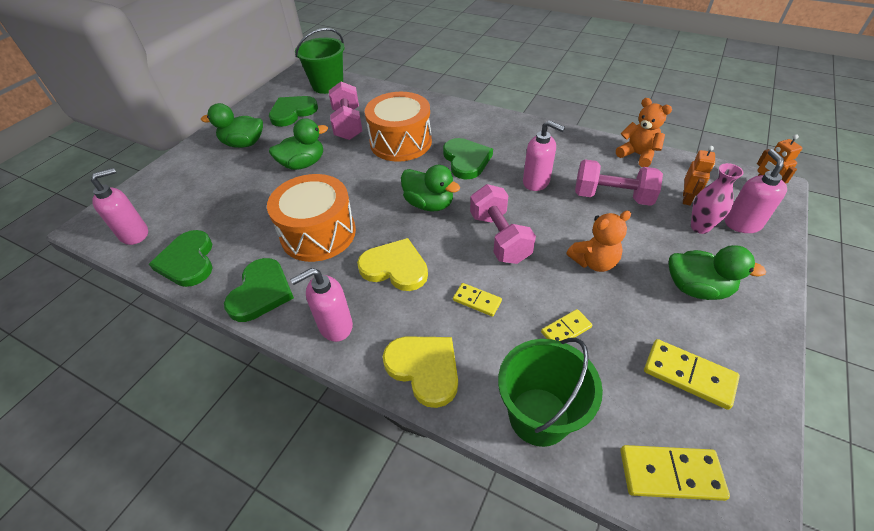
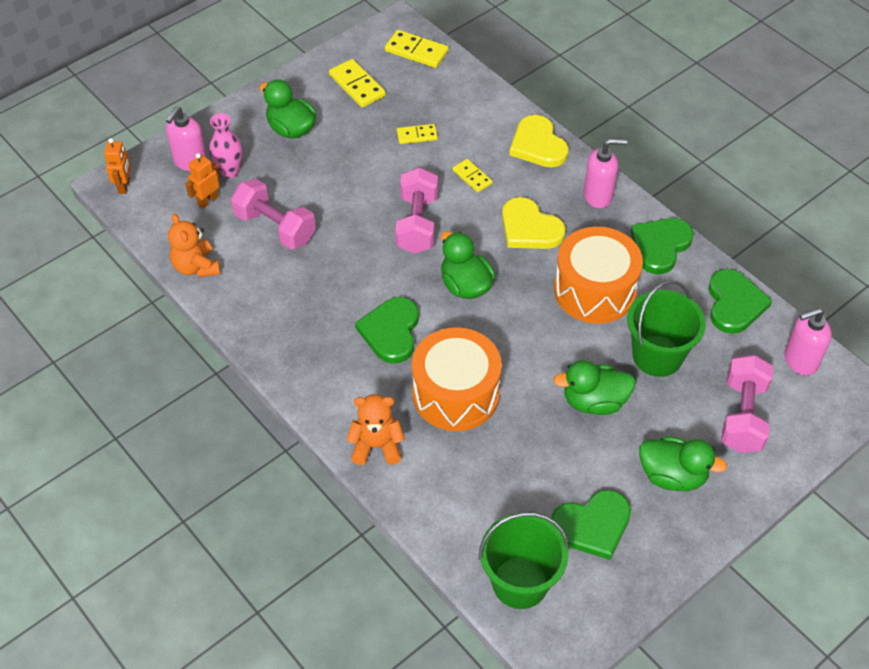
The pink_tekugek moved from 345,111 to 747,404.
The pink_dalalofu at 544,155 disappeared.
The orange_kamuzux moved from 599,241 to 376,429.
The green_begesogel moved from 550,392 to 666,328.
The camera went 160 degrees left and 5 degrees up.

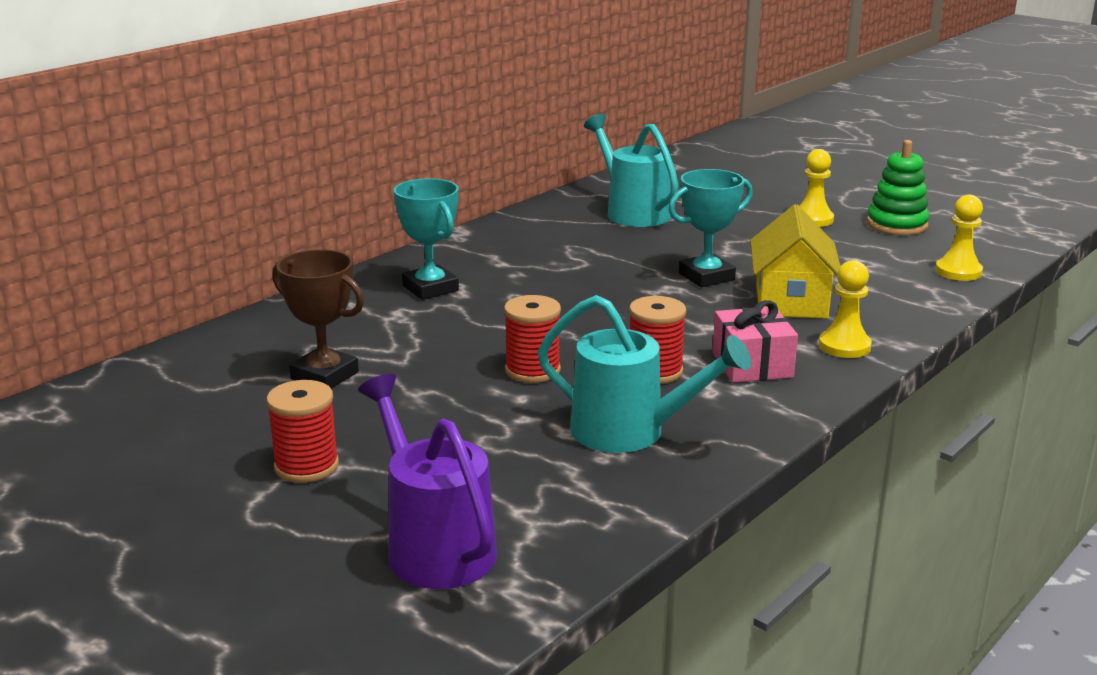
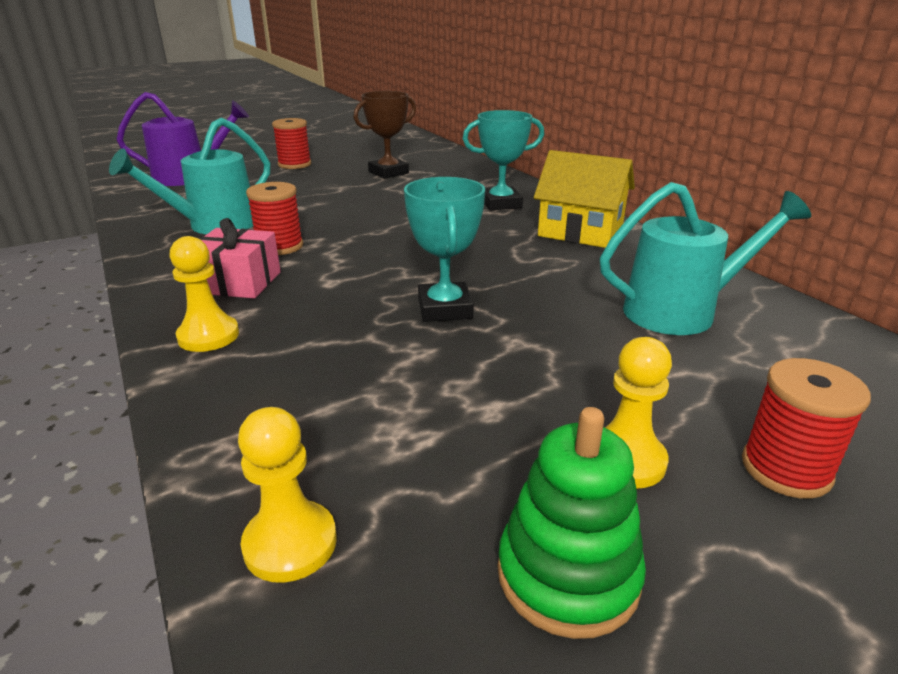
The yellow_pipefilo moved from 795,261 to 584,199.
The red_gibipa moved from 532,339 to 806,428.
The camera went 110 degrees right and 5 degrees up.

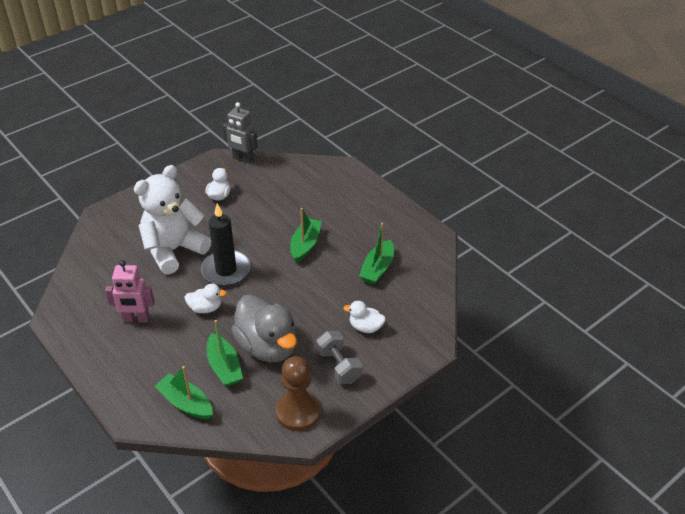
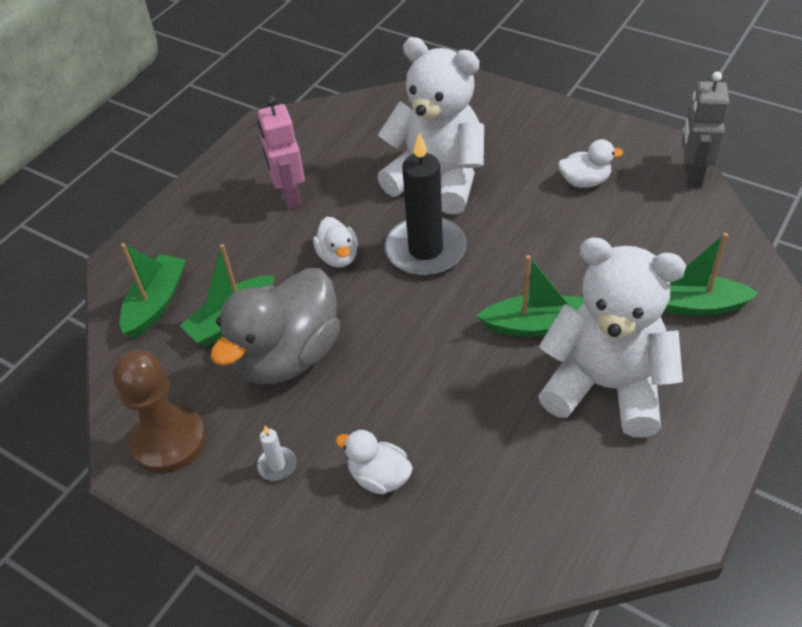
The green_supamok moved from 376,253 to 711,274.
The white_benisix at 364,317 turned 60 degrees counterclockwise.
The grey_tekugek at 339,357 was replaced by the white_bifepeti at 277,453.
The white_kamuzux at 612,337 appeared.
The camera went 75 degrees right and 5 degrees up.

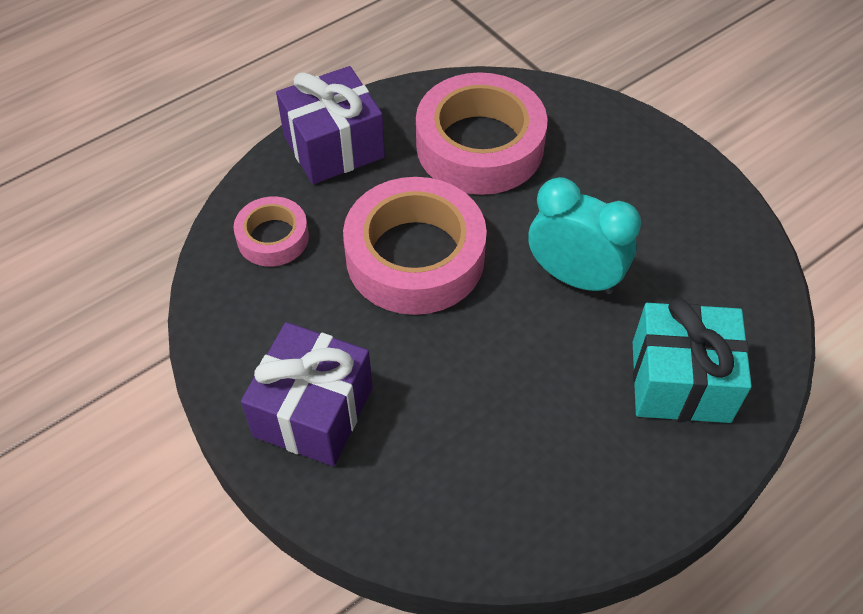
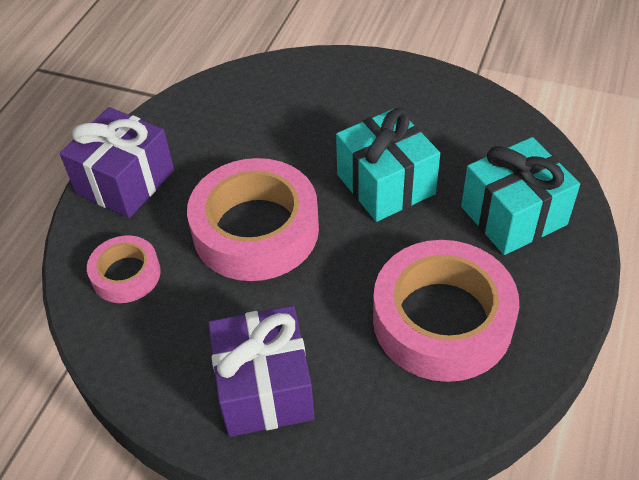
The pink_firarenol moved from 482,133 to 446,311.
The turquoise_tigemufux at 584,235 was replaced by the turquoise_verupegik at 388,164.
The camera went 30 degrees left and 5 degrees down.

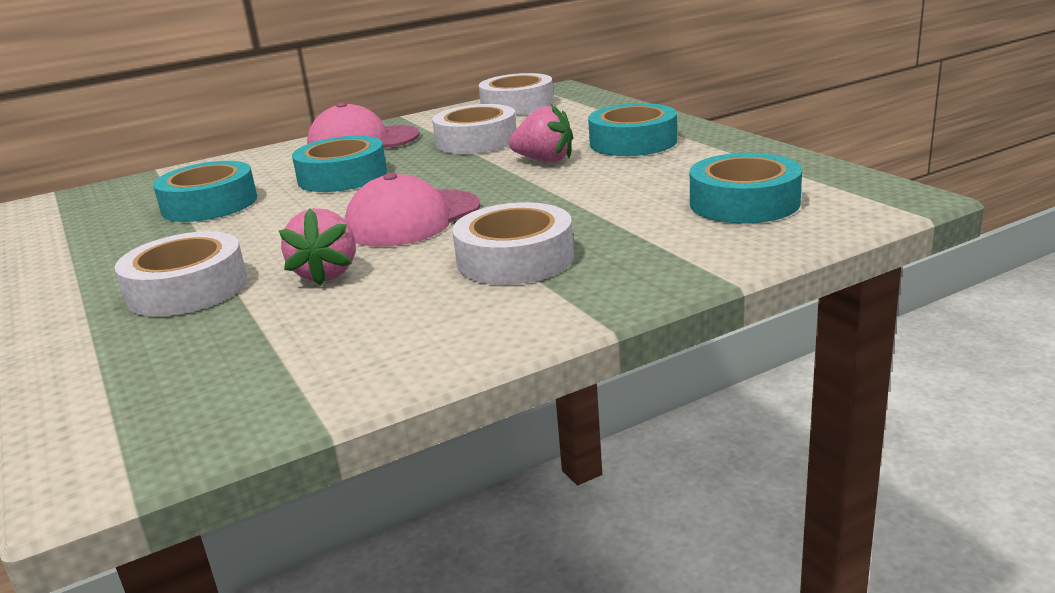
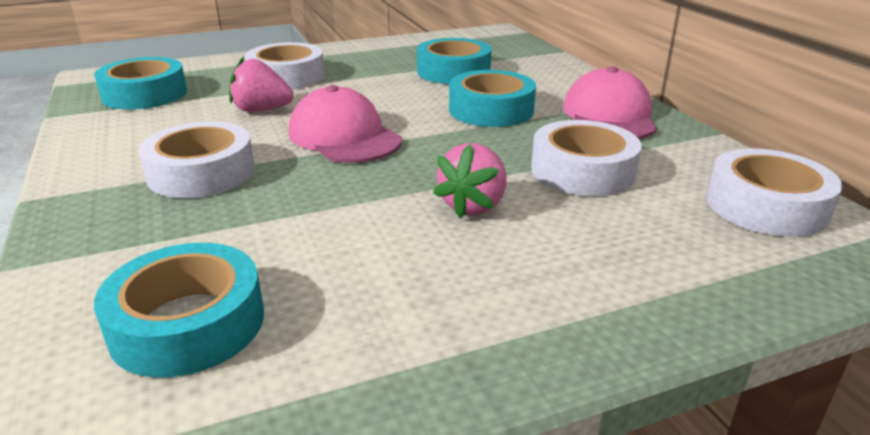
The turquoise_firarenol moved from 632,129 to 140,83.
The camera went 95 degrees right and 5 degrees up.

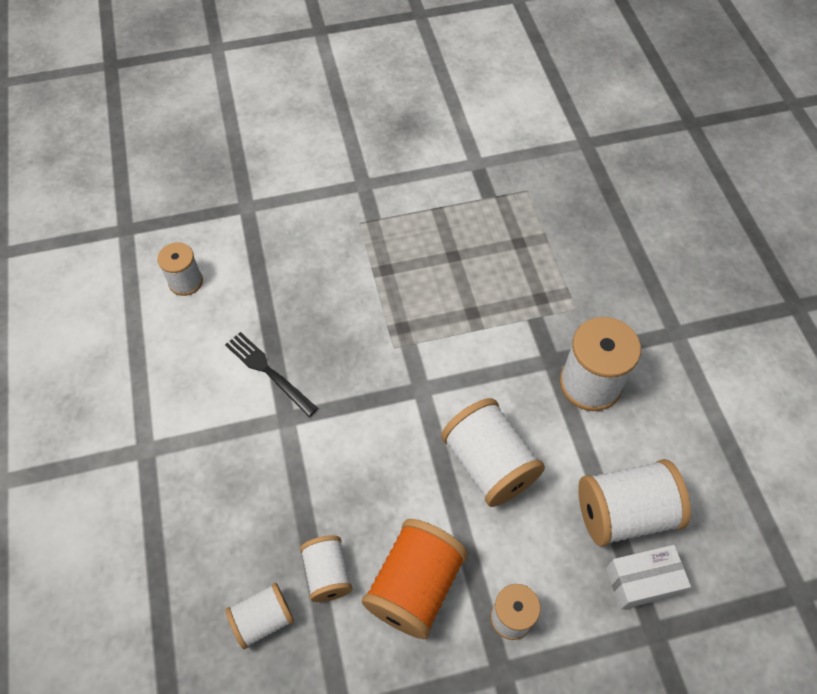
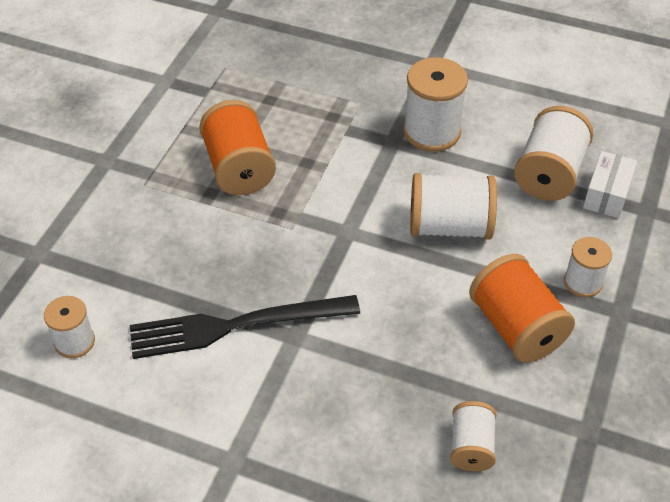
The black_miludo at 271,374 changed to 1.73 times the size.
The white_gibipa at 326,568 disappeared.
The orange_gibipa at 237,147 appeared.
The camera went 55 degrees left and 10 degrees down.

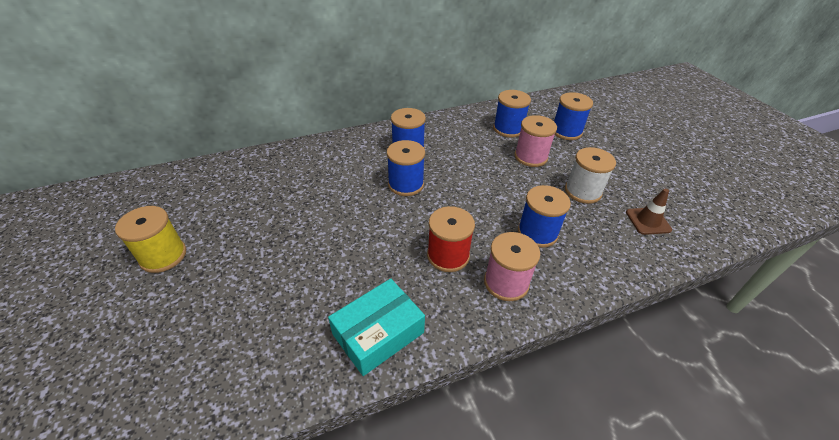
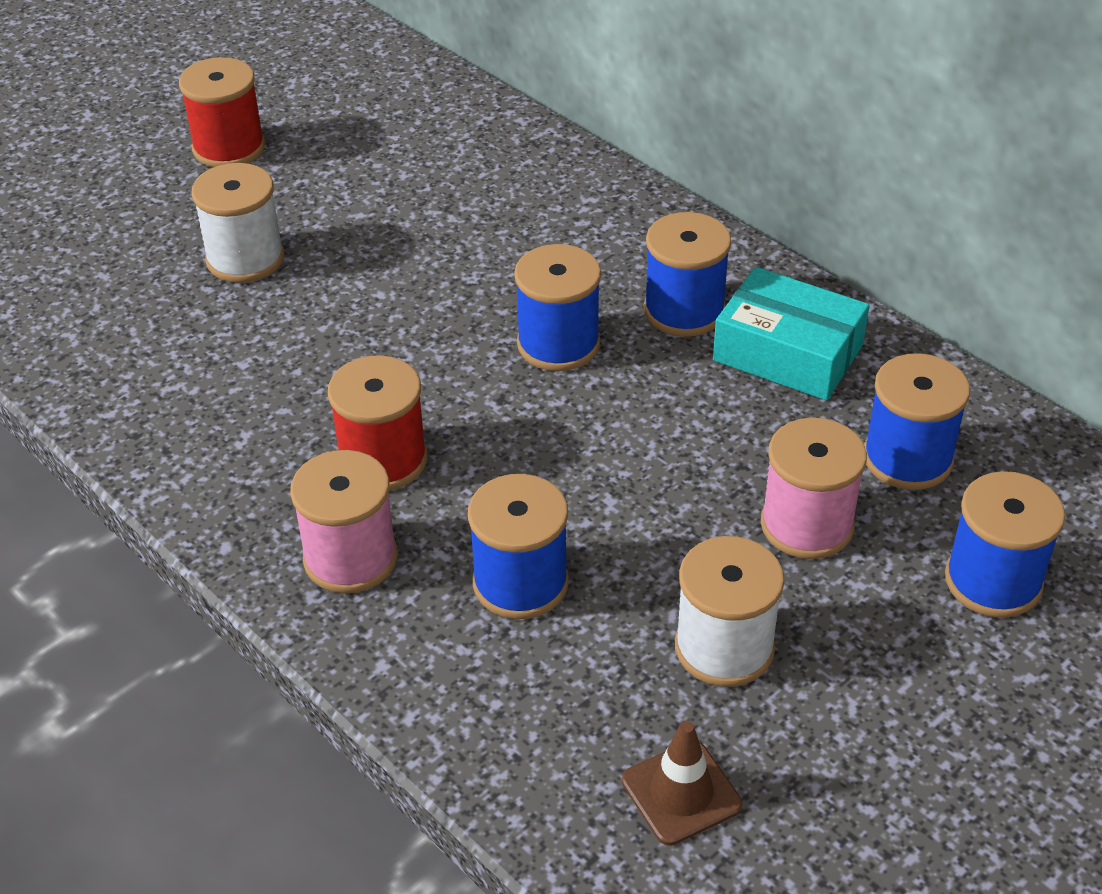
The yellow_gibipa at 150,239 became the red_gibipa at 222,112.
The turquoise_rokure moved from 376,327 to 791,333.
The white_gibipa at 237,223 appeared.
The camera went 70 degrees right and 0 degrees up.

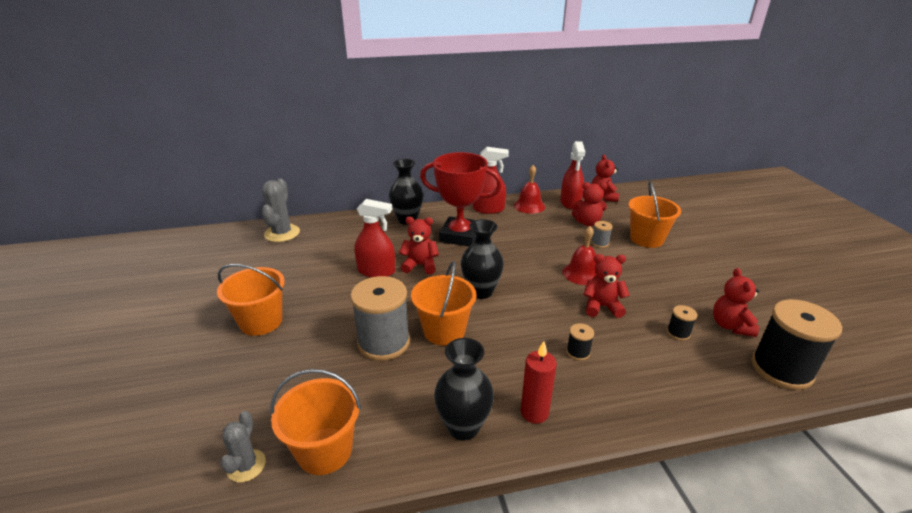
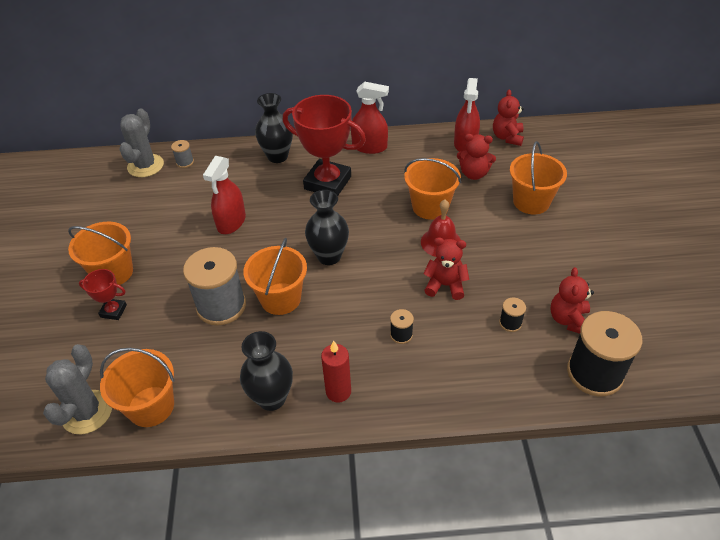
The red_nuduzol at 529,189 disappeared.
The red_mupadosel at 374,238 turned 90 degrees clockwise.
The red_kamuzux at 419,245 disappeared.
The grey_gibipa moved from 602,234 to 182,154.
The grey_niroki at 243,446 changed to 1.63 times the size.
The orange_begesogel at 432,189 appeared.
The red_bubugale at 103,294 appeared.
The camera went 10 degrees right and 15 degrees up.

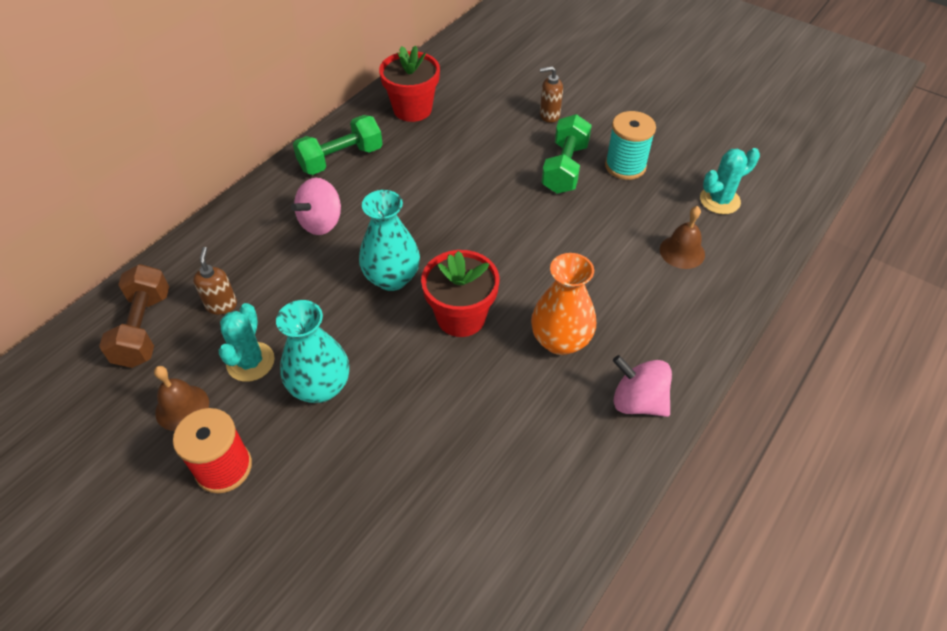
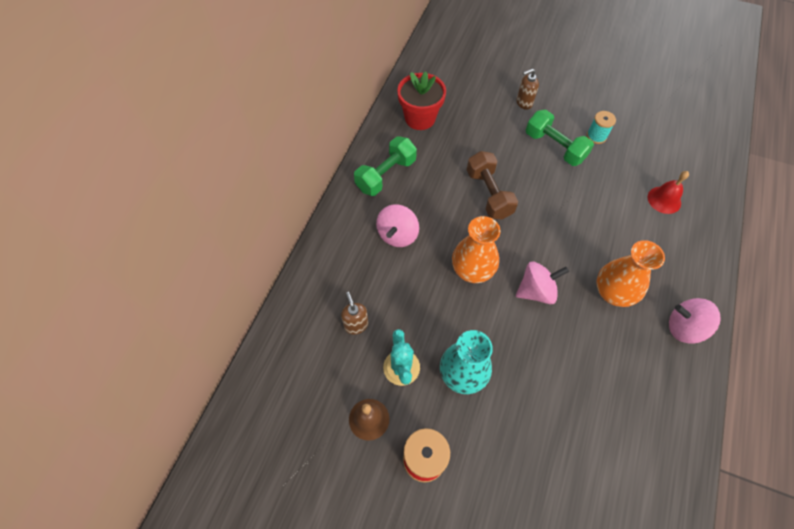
The turquoise_gibipa at 630,145 changed to 0.65 times the size.
The green_tekugek at 566,154 turned 45 degrees counterclockwise.
The turquoise_niroki at 730,181 disappeared.
The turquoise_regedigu at 389,240 became the orange_regedigu at 476,249.
The brown_nuduzol at 682,237 became the red_nuduzol at 668,192.
The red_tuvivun at 460,293 was replaced by the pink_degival at 542,282.
The brown_tekugek moved from 134,316 to 492,185.
The camera went 15 degrees left and 10 degrees up.

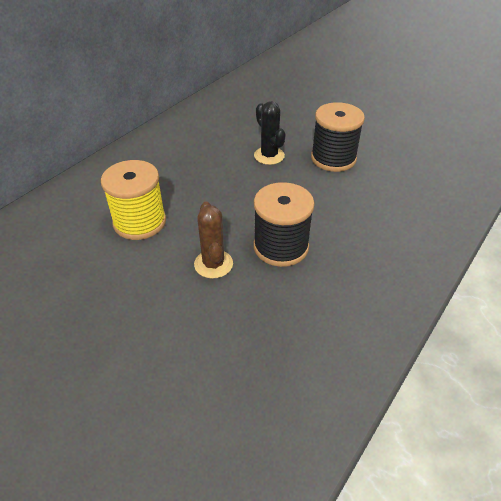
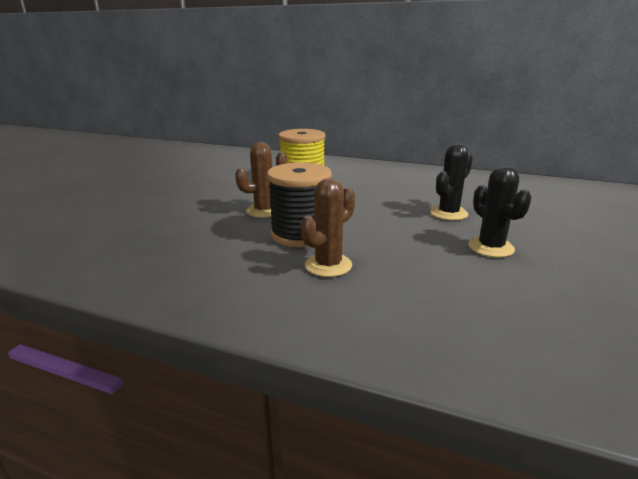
The black_gibipa at 338,137 was replaced by the black_niroki at 500,211.
The brown_niroki at 328,227 appeared.
The camera went 75 degrees right and 20 degrees down.

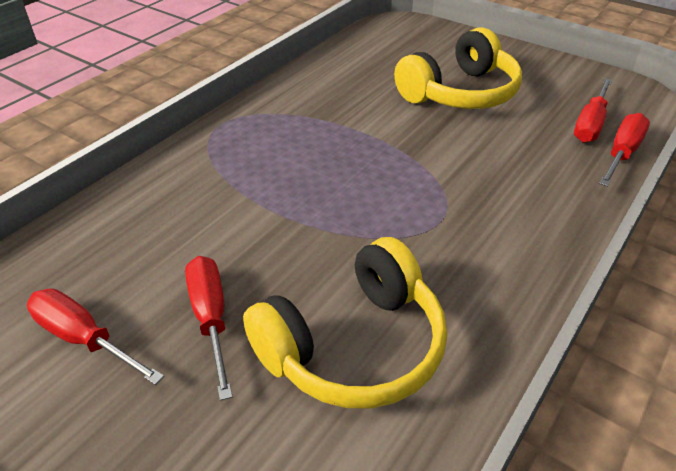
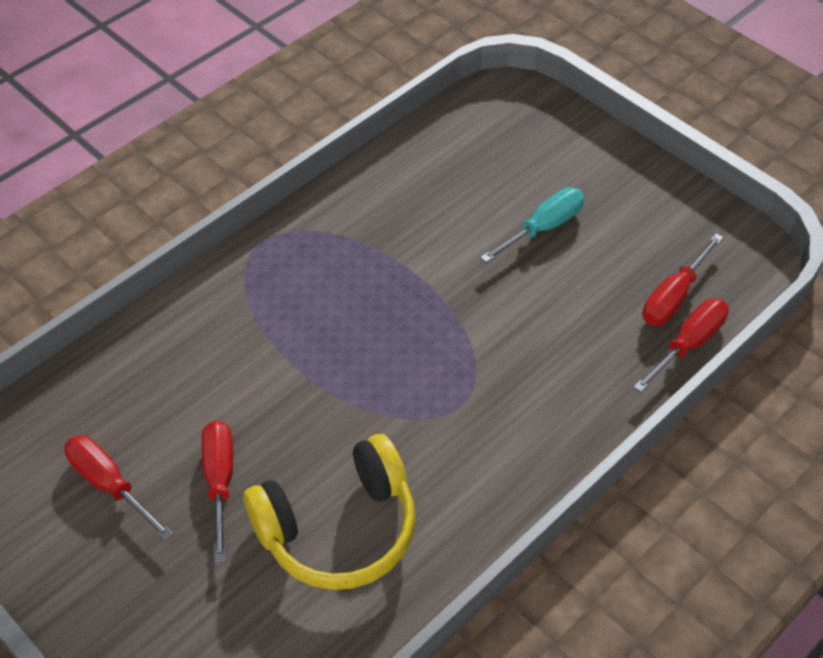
The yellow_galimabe at 458,68 was replaced by the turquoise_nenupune at 532,225.
The camera went 10 degrees right and 10 degrees up.

